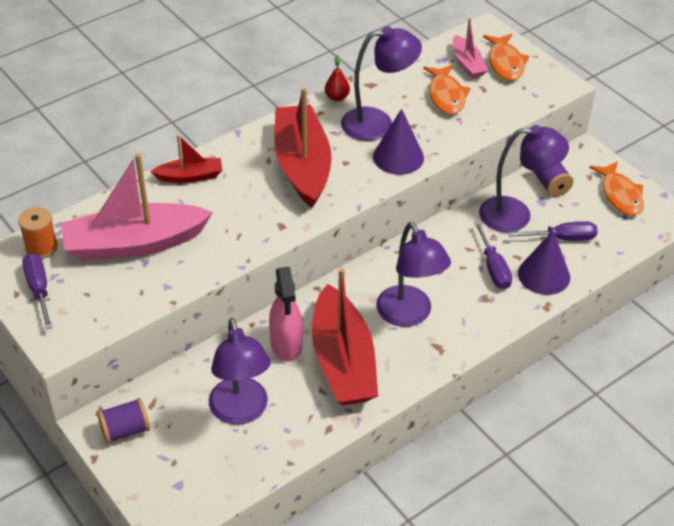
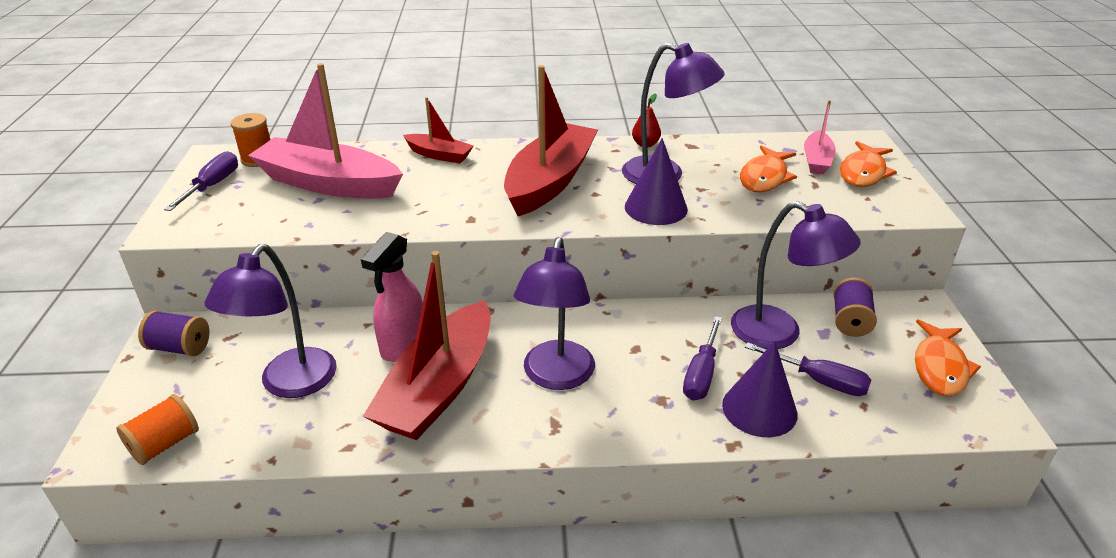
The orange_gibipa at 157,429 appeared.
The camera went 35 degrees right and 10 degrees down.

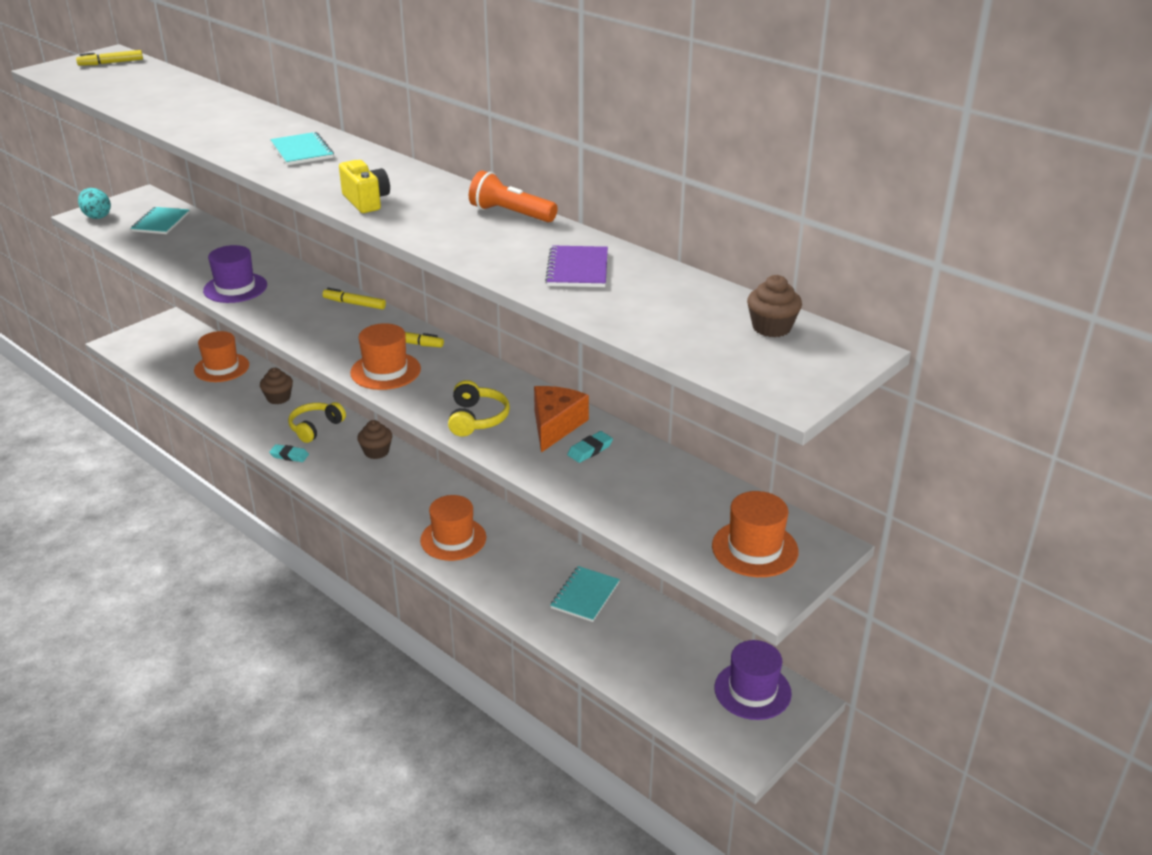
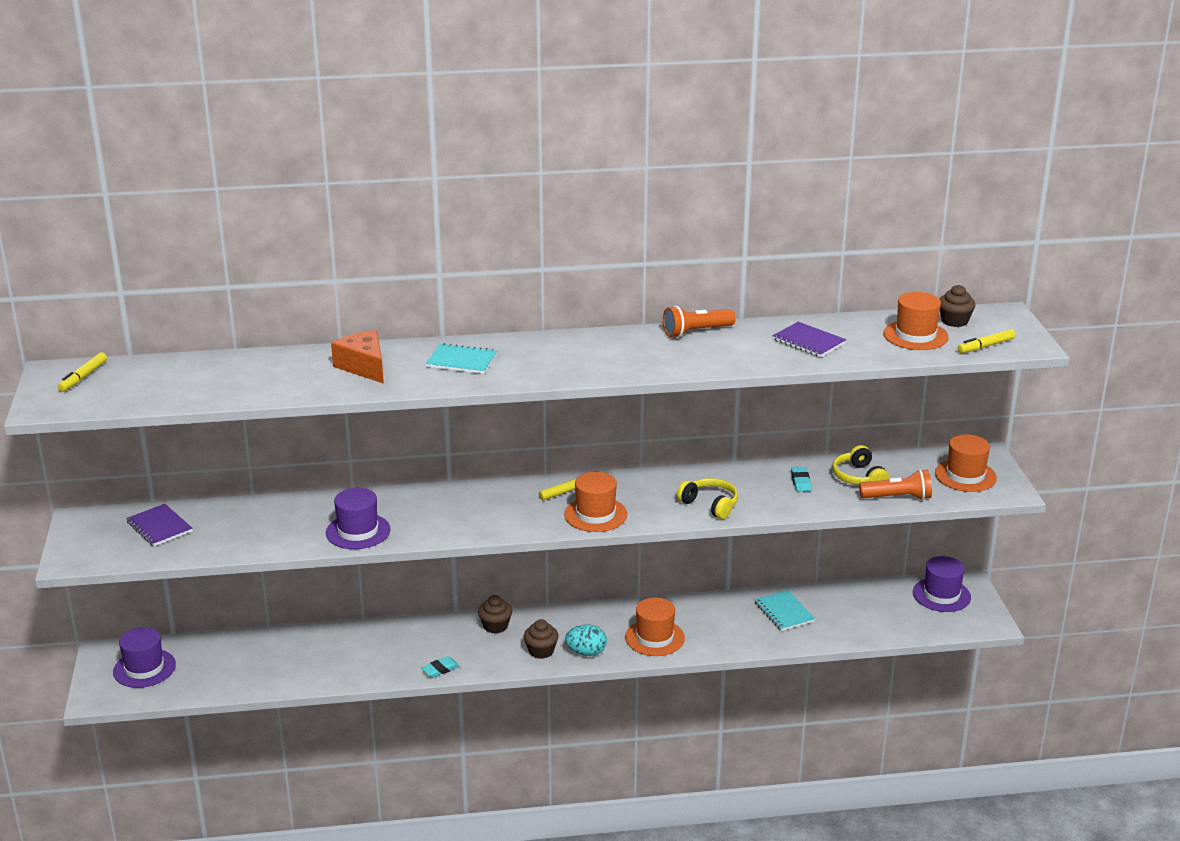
The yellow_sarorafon at 364,186 disappeared.
The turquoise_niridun moved from 94,203 to 586,640.
The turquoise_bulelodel at 160,220 became the purple_bulelodel at 159,525.
The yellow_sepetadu moved from 354,298 to 986,341.
The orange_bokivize moved from 221,356 to 916,321.
The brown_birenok moved from 276,386 to 541,639.
The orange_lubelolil moved from 561,419 to 357,357.
The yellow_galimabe moved from 317,422 to 860,465.
The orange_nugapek at 895,484 appeared.
The purple_bokivize at 144,657 appeared.
The camera went 50 degrees left and 5 degrees down.

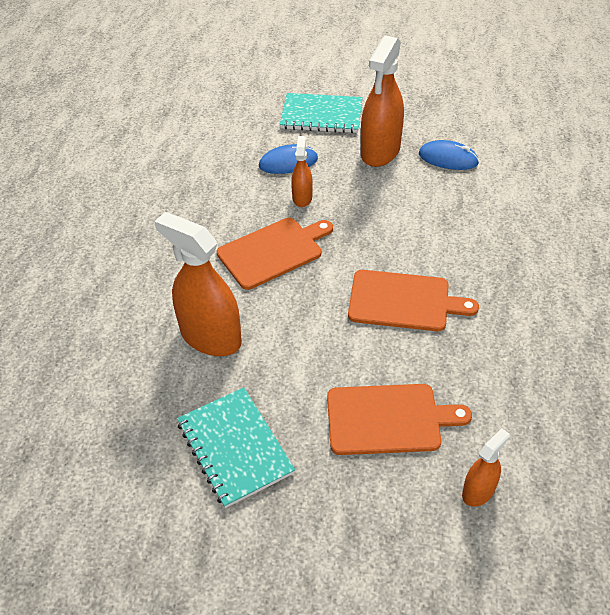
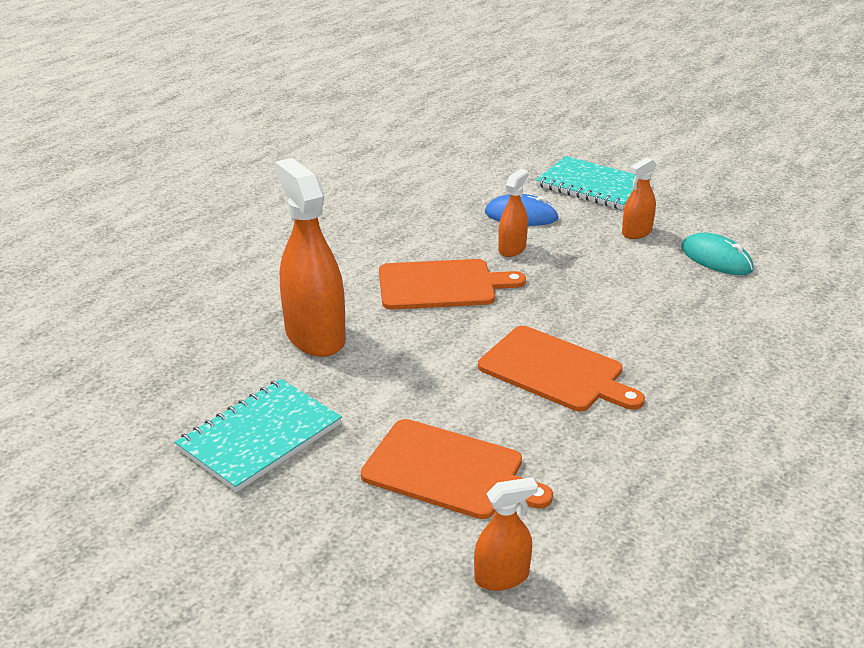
The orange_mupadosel at 382,101 changed to 0.51 times the size.
The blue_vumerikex at 449,155 became the turquoise_vumerikex at 717,254.
The turquoise_bulelodel at 236,447 turned 45 degrees clockwise.
The camera went 25 degrees right and 15 degrees down.

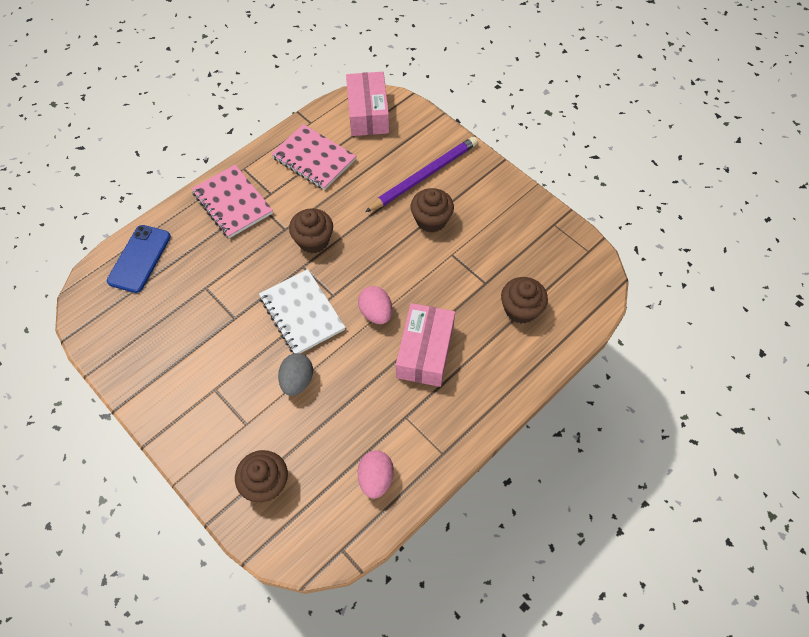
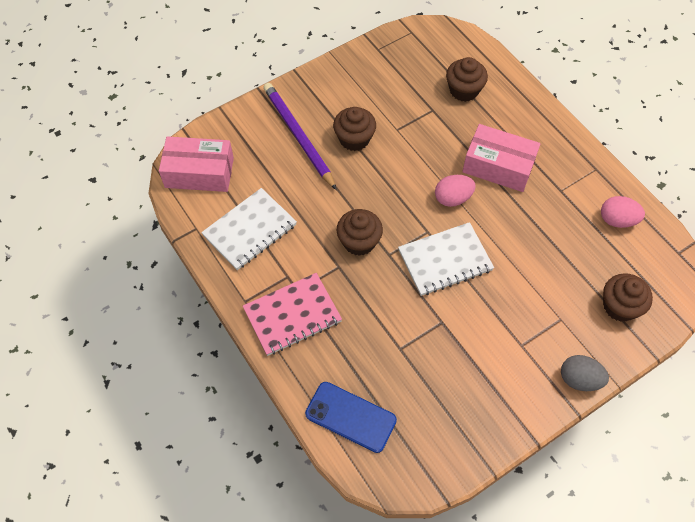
The pink_bulelodel at 313,157 became the white_bulelodel at 249,229.
The grey_niridun moved from 295,374 to 585,373.
The camera went 80 degrees left and 0 degrees up.

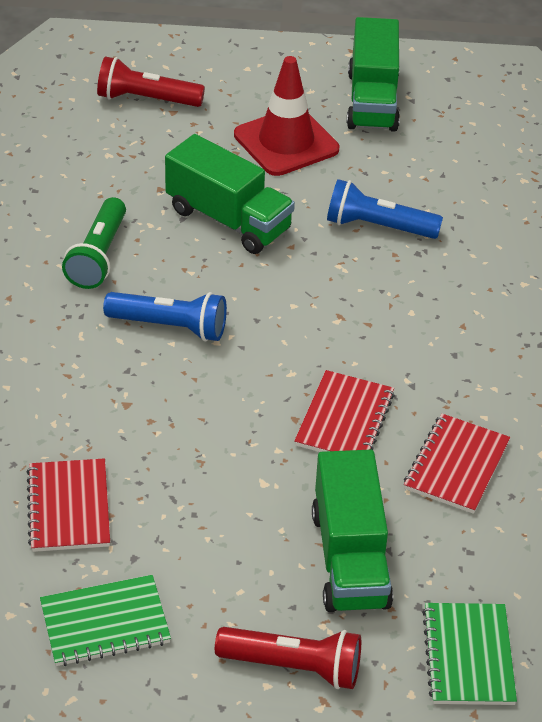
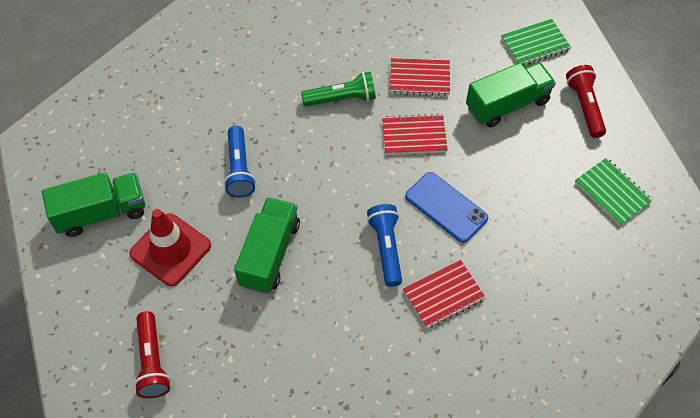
The green_nugapek moved from 94,243 to 338,89.
The red_bulelodel moved from 68,505 to 444,294.
The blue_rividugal at 446,207 appeared.
The camera went 110 degrees left and 15 degrees up.

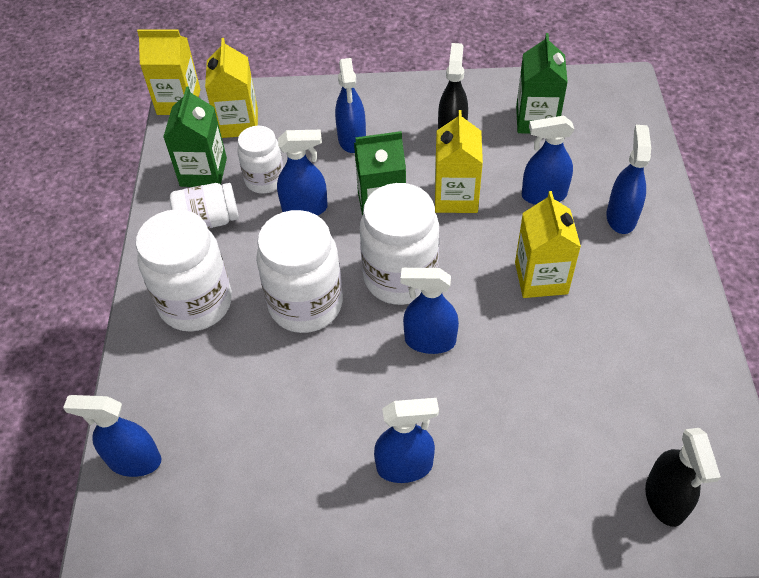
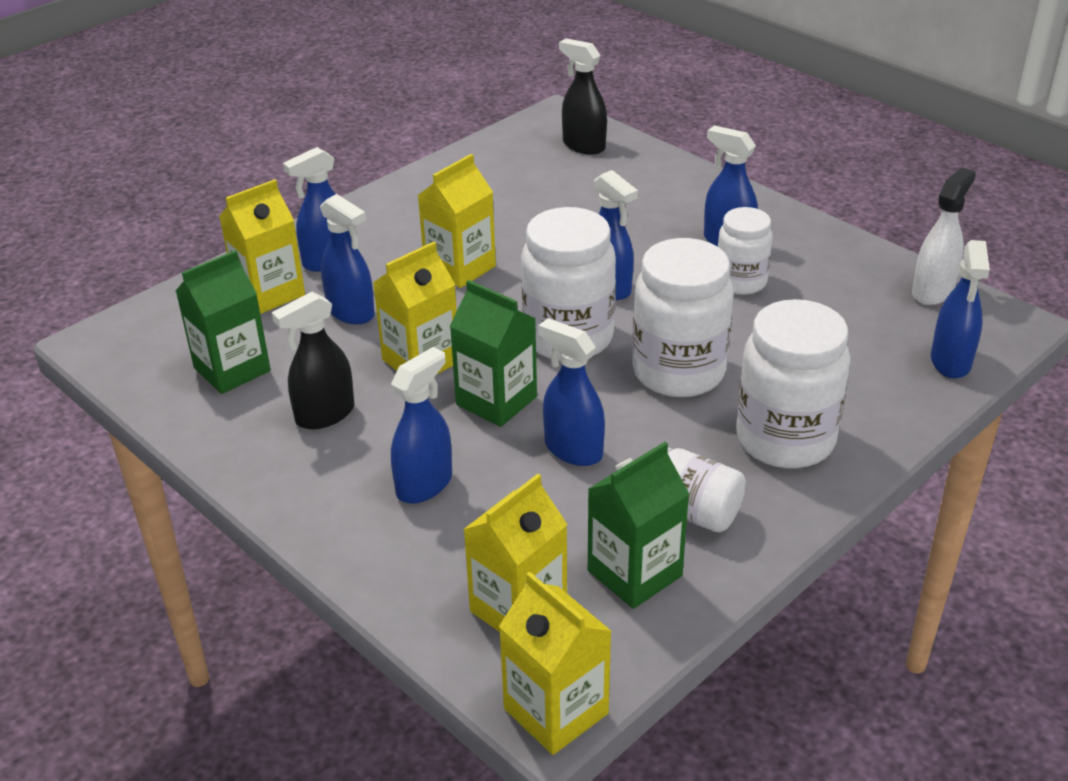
The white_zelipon moved from 260,160 to 745,251.
The blue_mupadosel at 112,436 turned 45 degrees clockwise.
The black_mupadosel at 683,477 turned 90 degrees counterclockwise.
The white_mupadosel at 944,236 appeared.
The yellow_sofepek at 262,246 appeared.
The camera went 135 degrees left and 15 degrees down.

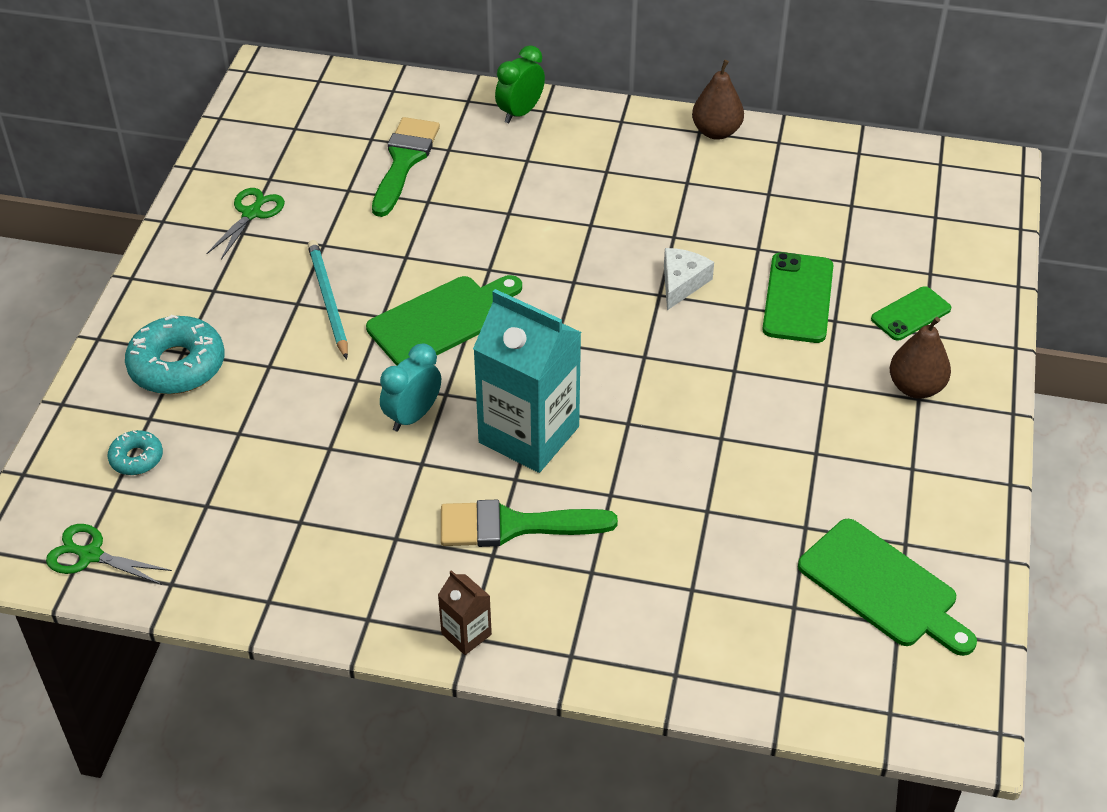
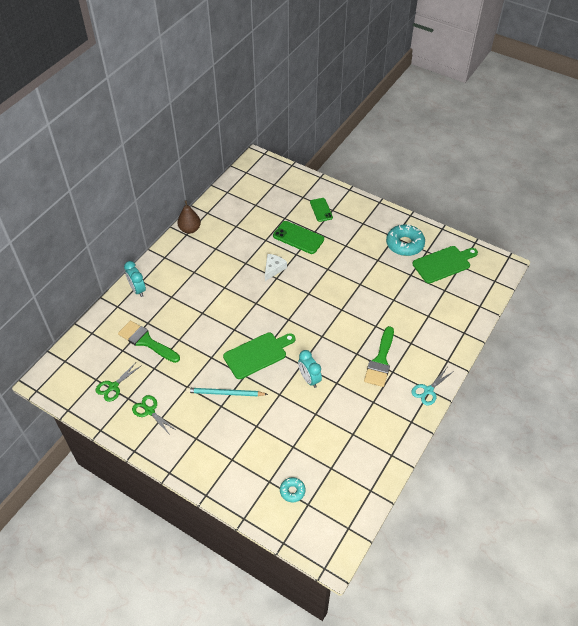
The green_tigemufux at 520,84 became the turquoise_tigemufux at 135,279.
The white_lubelolil at 689,279 turned 75 degrees clockwise.
The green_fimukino at 444,320 turned 75 degrees clockwise.
The turquoise_sofepek at 527,381 disappeared.
The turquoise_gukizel moved from 174,354 to 405,240.
The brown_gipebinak at 920,358 disappeared.
The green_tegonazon moved from 109,554 to 119,381.
The brown_sofepek at 465,612 was replaced by the turquoise_tegonazon at 432,386.
The camera went 70 degrees left and 5 degrees up.

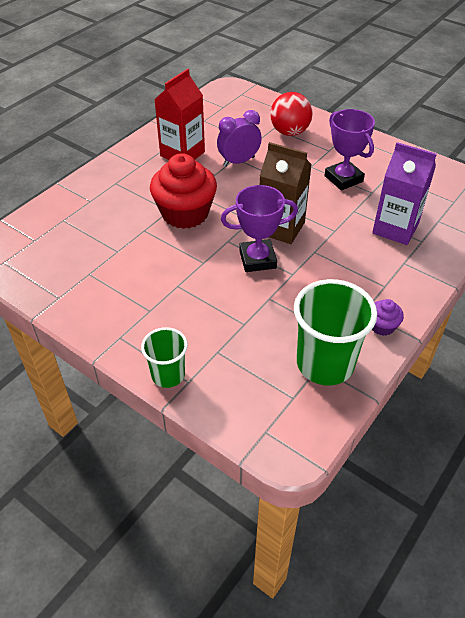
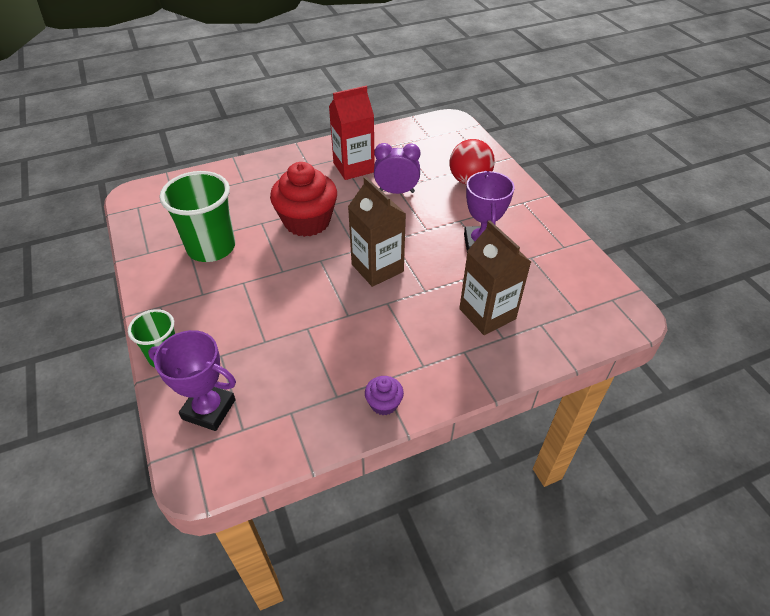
The purple_sofepek at 404,193 became the brown_sofepek at 495,277.
The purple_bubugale moved from 259,228 to 192,380.
The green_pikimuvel moved from 335,332 to 197,216.
The camera went 30 degrees right and 0 degrees up.

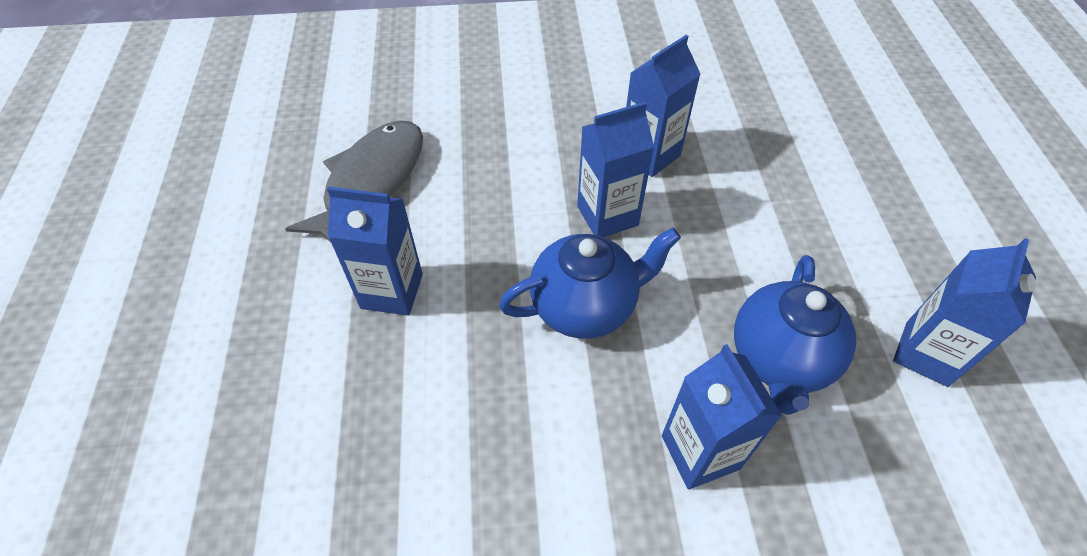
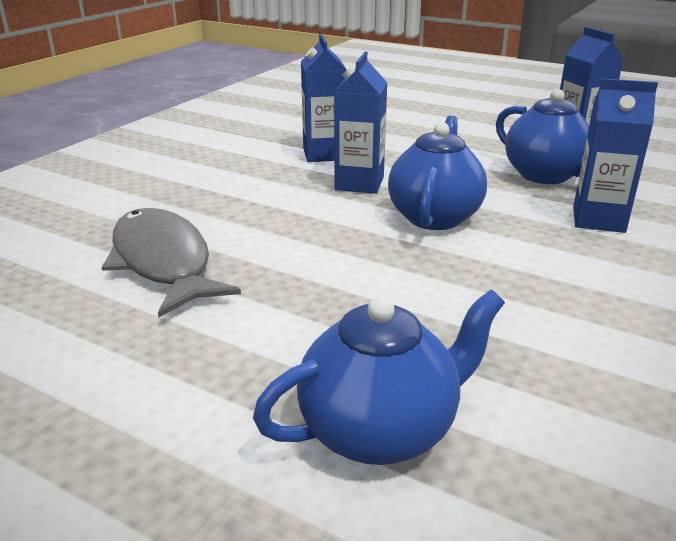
The blue_sofepek at 375,251 disappeared.
The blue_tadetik at 379,377 appeared.
The camera went 55 degrees left and 25 degrees down.

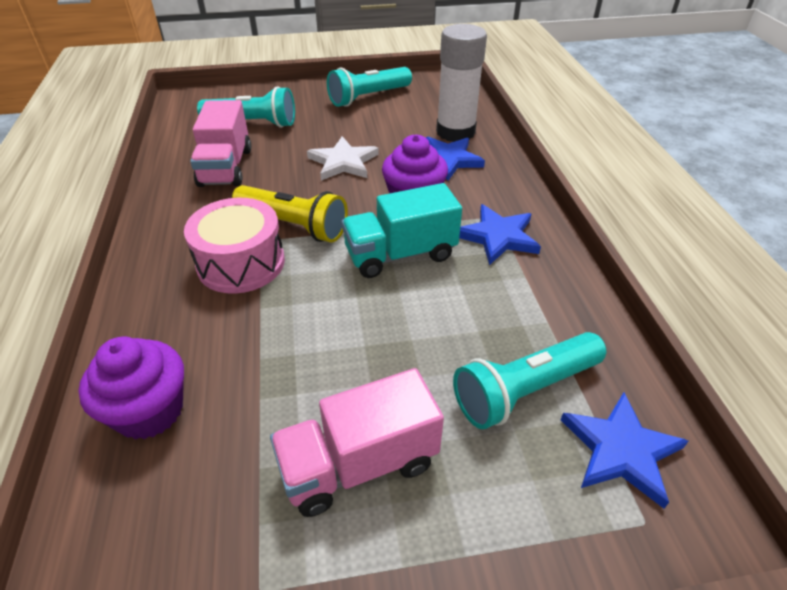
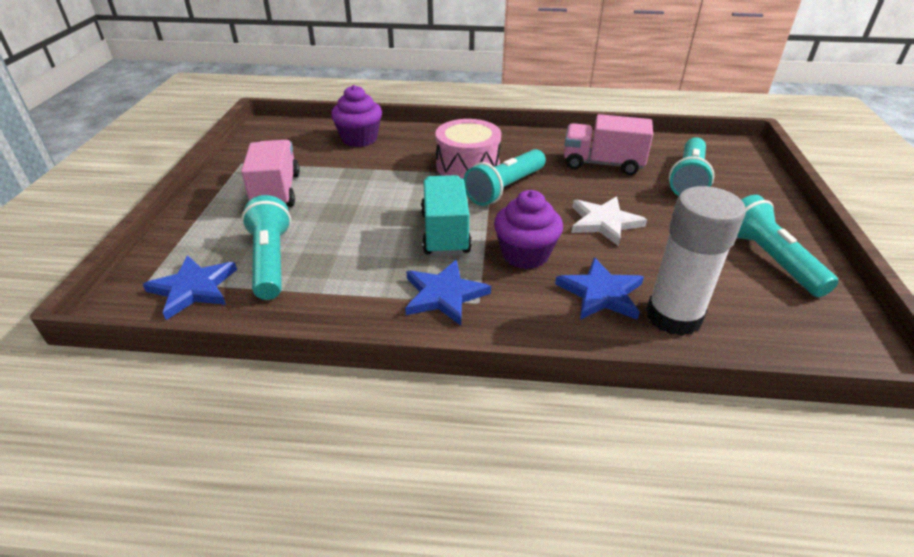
The yellow_nugapek at 290,214 became the turquoise_nugapek at 505,177.
The camera went 105 degrees right and 5 degrees down.

